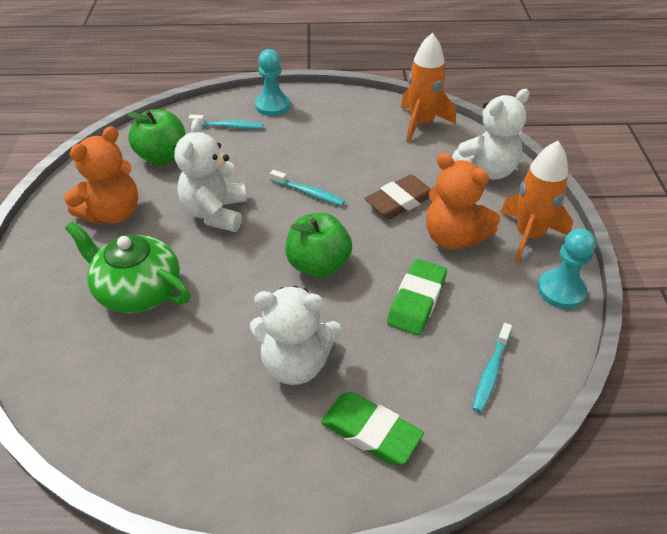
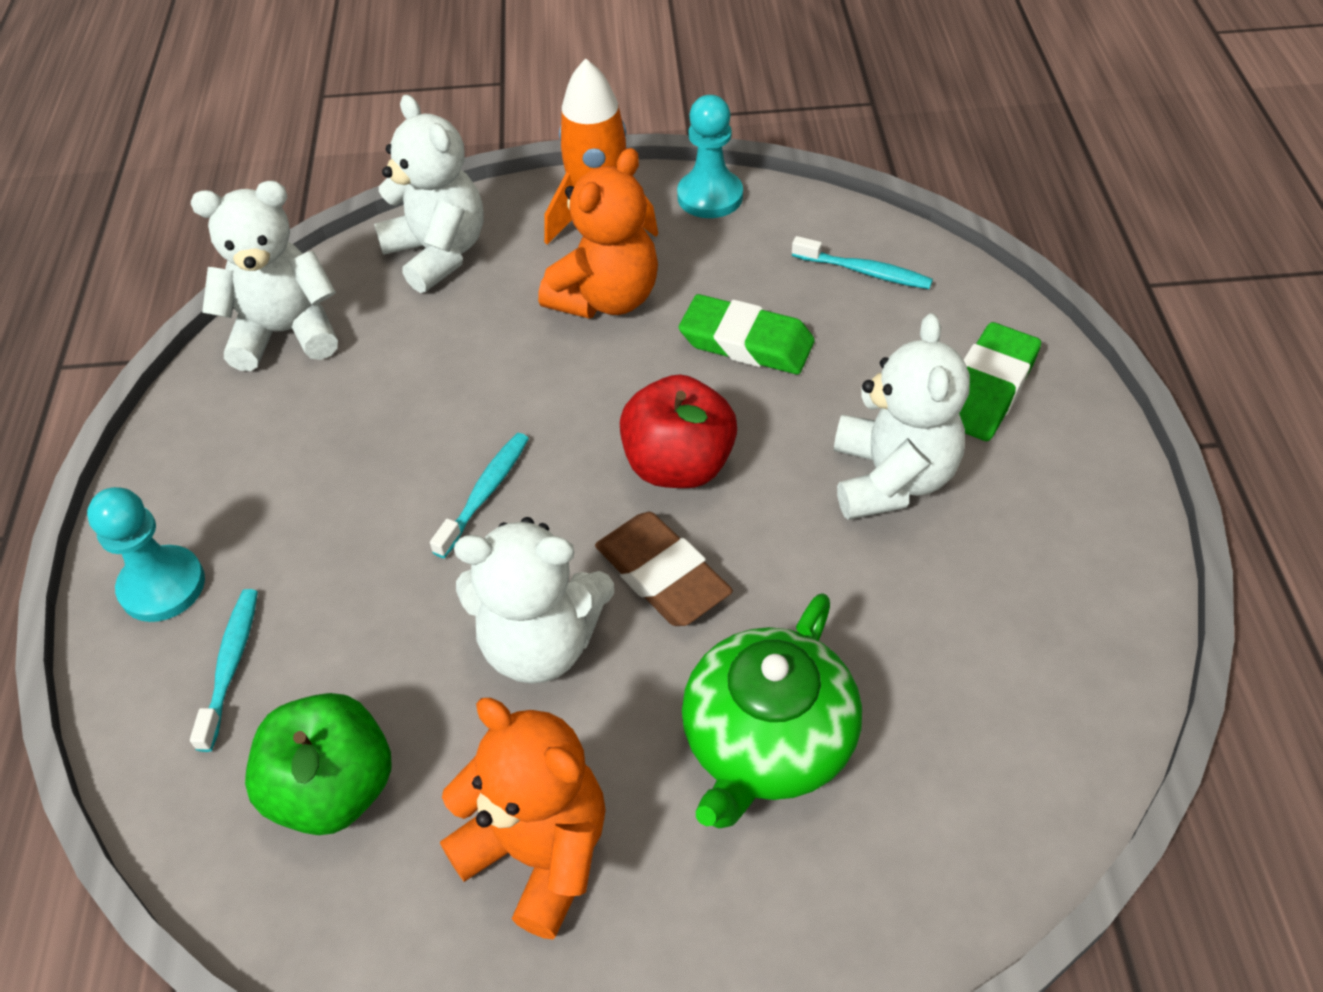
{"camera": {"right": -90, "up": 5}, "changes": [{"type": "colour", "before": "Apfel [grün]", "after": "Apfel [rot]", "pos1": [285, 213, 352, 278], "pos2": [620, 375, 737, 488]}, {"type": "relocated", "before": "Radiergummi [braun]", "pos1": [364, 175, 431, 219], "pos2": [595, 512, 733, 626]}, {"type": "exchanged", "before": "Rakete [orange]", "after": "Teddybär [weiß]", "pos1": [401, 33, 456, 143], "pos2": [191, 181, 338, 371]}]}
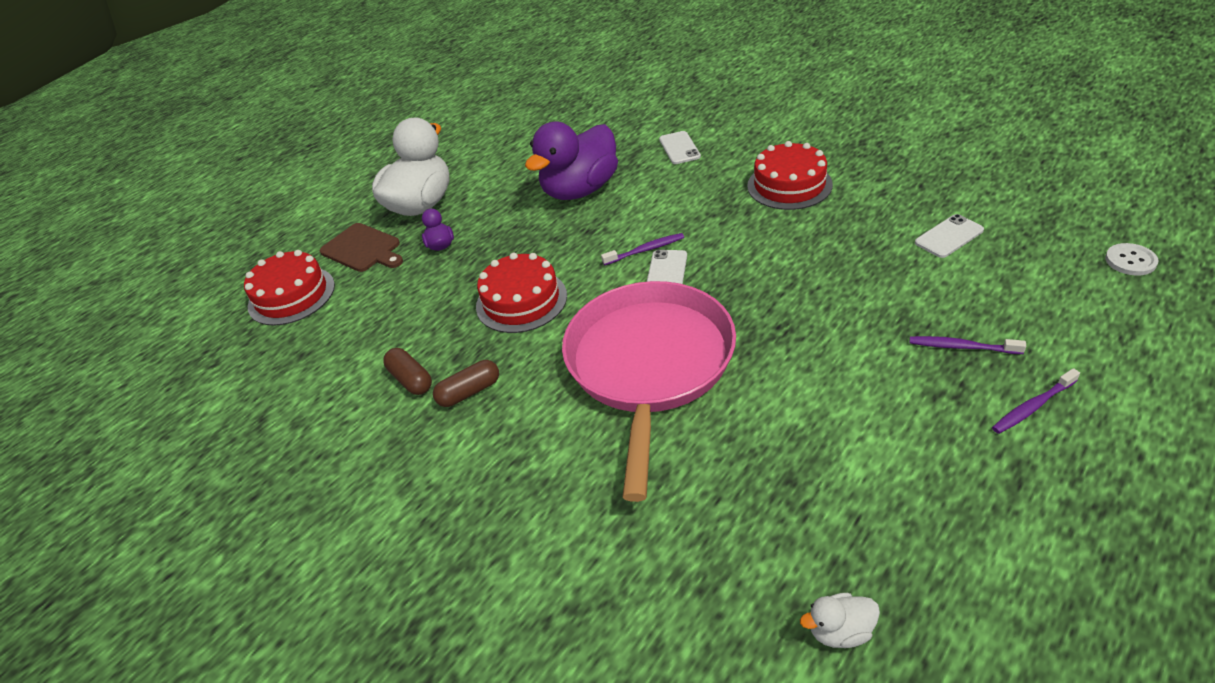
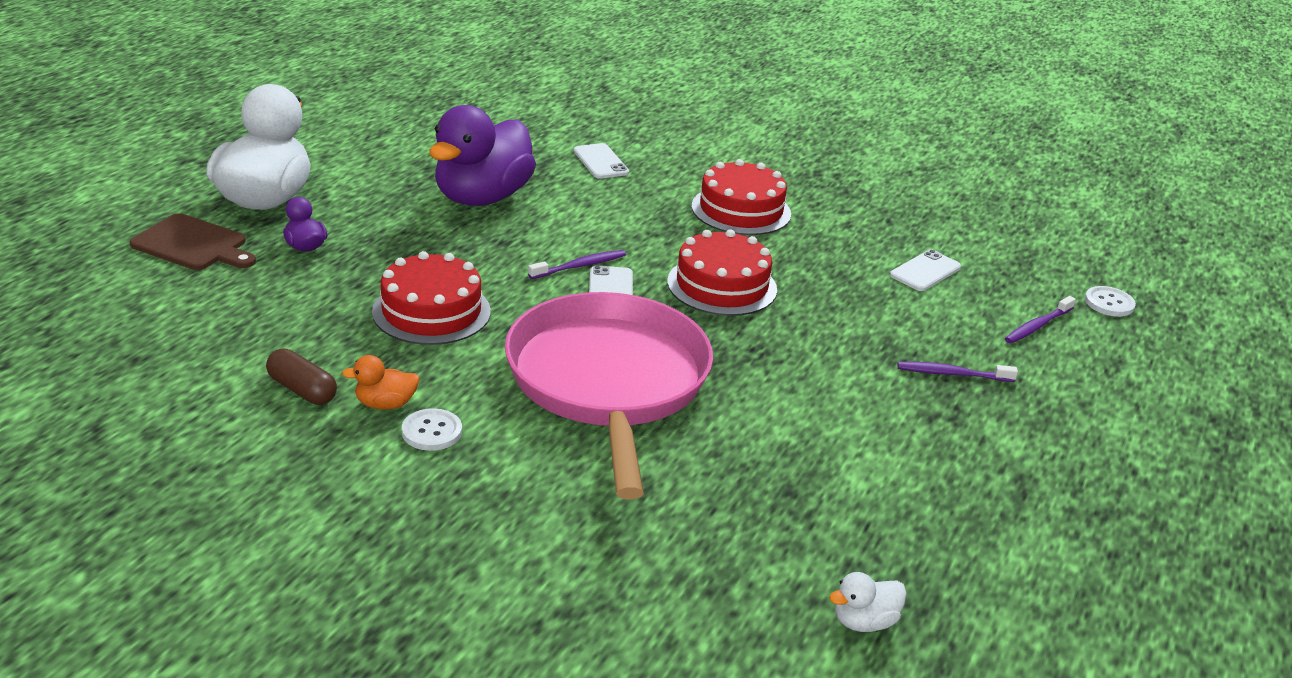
{"camera": {"right": -20, "up": -10}, "changes": [{"type": "relocated", "before": "Kuchen [rot]", "pos1": [244, 250, 335, 326], "pos2": [667, 229, 777, 316]}, {"type": "exchanged", "before": "Kapsel [braun]", "after": "Ente [orange]", "pos1": [433, 360, 499, 407], "pos2": [342, 355, 420, 410]}, {"type": "relocated", "before": "Zahnbürste [lila]", "pos1": [992, 368, 1080, 434], "pos2": [1005, 296, 1076, 343]}, {"type": "appeared", "after": "Knopf [weiß]", "pos2": [402, 408, 462, 451]}]}
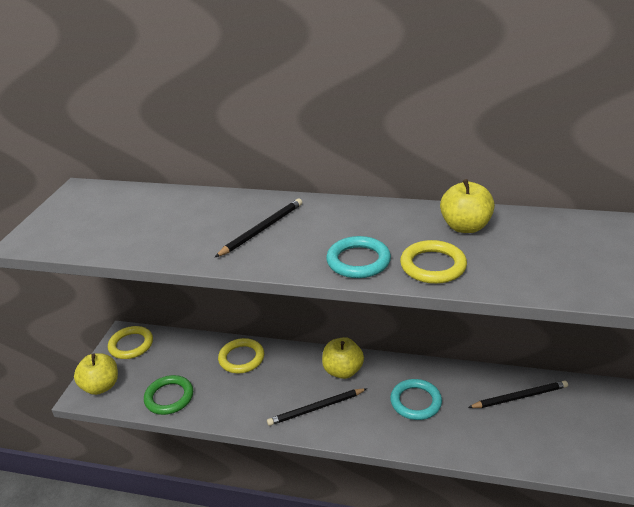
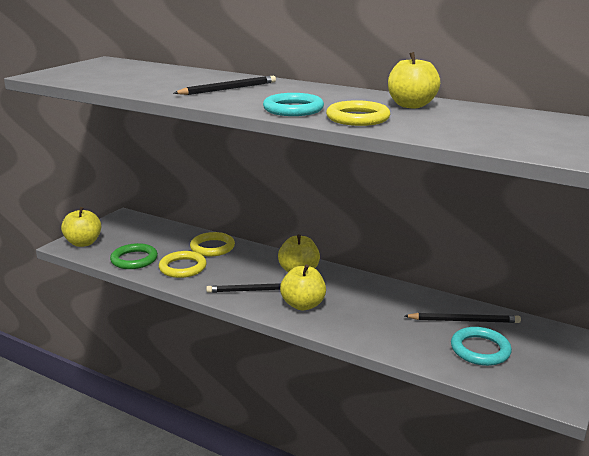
{"camera": {"right": 15, "up": -10}, "changes": [{"type": "relocated", "before": "Ring [gelb]", "pos1": [108, 326, 153, 359], "pos2": [159, 251, 207, 278]}, {"type": "relocated", "before": "Ring [türkis]", "pos1": [390, 379, 442, 420], "pos2": [451, 327, 512, 366]}, {"type": "appeared", "after": "Apfel [gelb]", "pos2": [280, 264, 326, 310]}]}
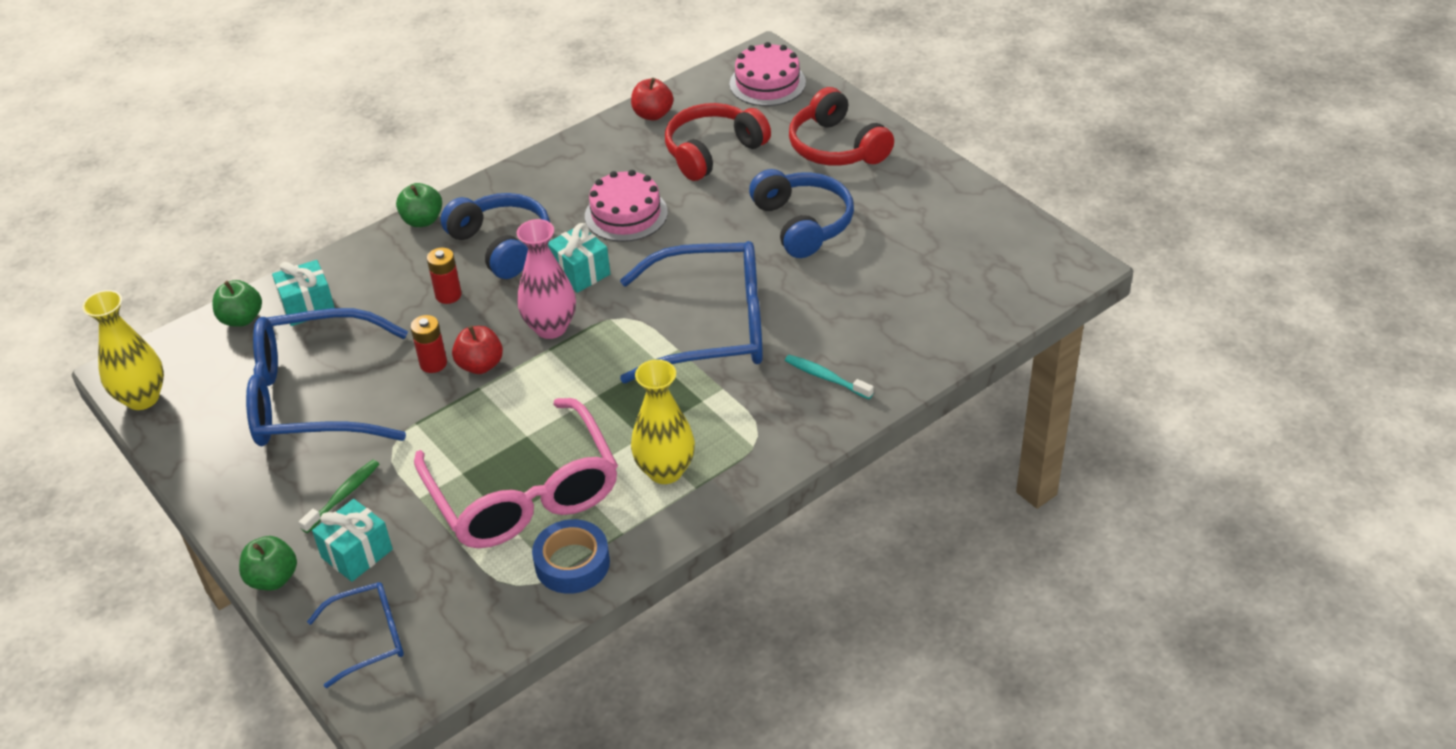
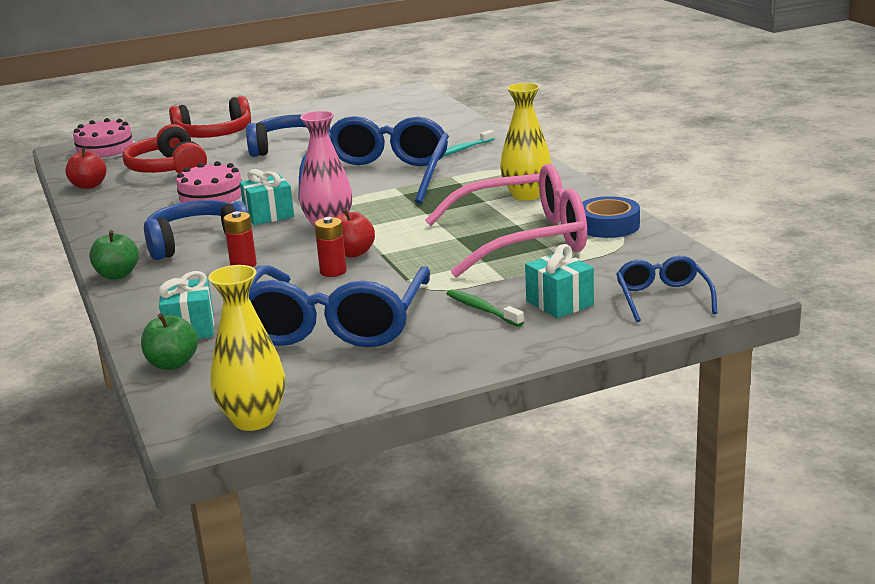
{"camera": {"right": -75, "up": -20}, "changes": [{"type": "missing", "before": "Apfel [grün]", "pos1": [239, 536, 297, 590]}]}
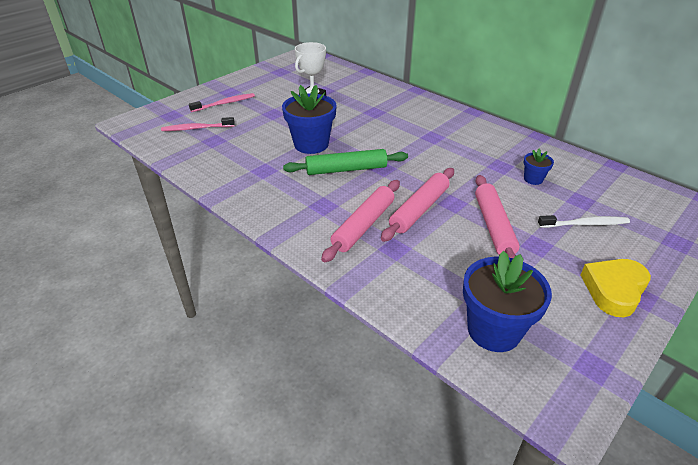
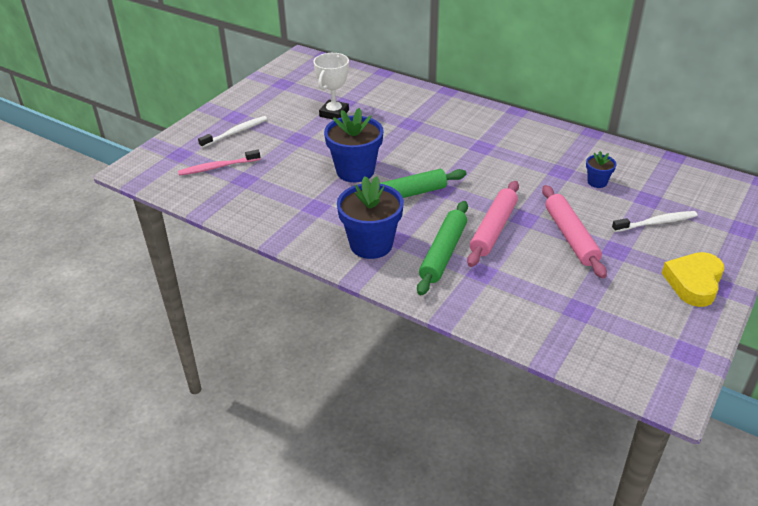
{"camera": {"right": -10, "up": 0}, "changes": [{"type": "colour", "before": "Zahnbürste [rosa]", "after": "Zahnbürste [weiß]", "pos1": [189, 93, 255, 112], "pos2": [198, 116, 267, 148]}, {"type": "colour", "before": "Nudelholz [rosa]", "after": "Nudelholz [grün]", "pos1": [321, 180, 400, 262], "pos2": [417, 201, 468, 295]}, {"type": "relocated", "before": "Blumentopf [blau]", "pos1": [463, 251, 552, 352], "pos2": [337, 176, 404, 259]}]}
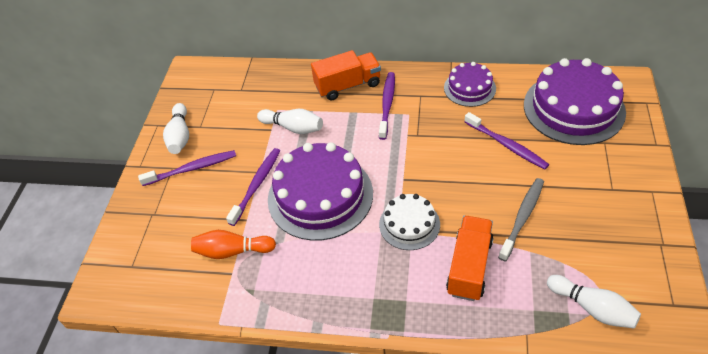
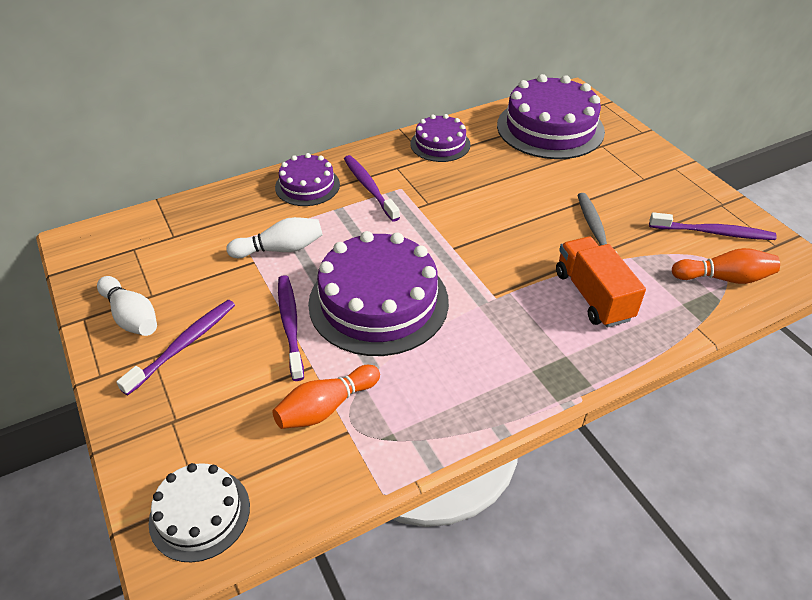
{"camera": {"right": -40, "up": -5}, "changes": [{"type": "exchanged", "before": "Lastwagen [orange]", "after": "Kuchen [lila]", "pos1": [311, 50, 381, 100], "pos2": [275, 153, 340, 206]}, {"type": "relocated", "before": "Kuchen [weiß]", "pos1": [379, 194, 440, 250], "pos2": [148, 463, 250, 563]}, {"type": "relocated", "before": "Zahnbürste [lila]", "pos1": [464, 112, 549, 169], "pos2": [649, 212, 777, 240]}, {"type": "colour", "before": "Bowlingkegel [weiß]", "after": "Bowlingkegel [orange]", "pos1": [547, 275, 641, 328], "pos2": [672, 248, 780, 284]}]}
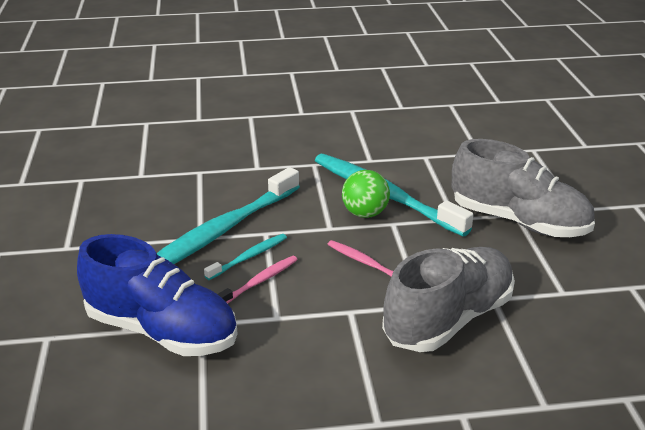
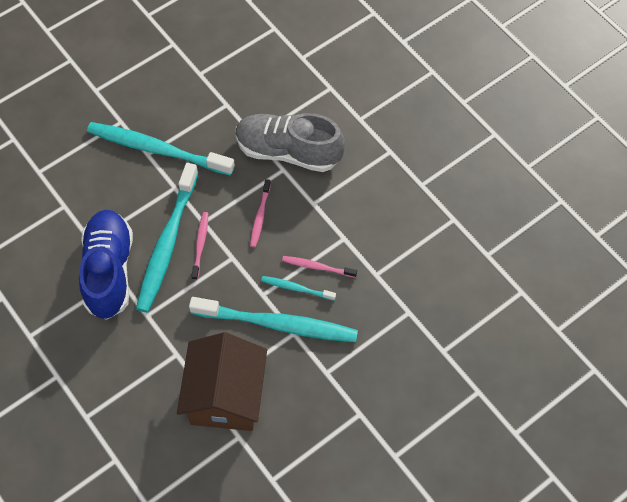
{"camera": {"right": -120, "up": 30}, "changes": [{"type": "relocated", "before": "Schuh [blau]", "pos1": [77, 234, 238, 356], "pos2": [79, 210, 133, 320]}, {"type": "exchanged", "before": "Ball [grün]", "after": "Zahnbürste [rosa]", "pos1": [342, 170, 390, 218], "pos2": [191, 212, 208, 280]}, {"type": "exchanged", "before": "Schuh [grau]", "after": "Zahnbürste [türkis]", "pos1": [452, 139, 595, 237], "pos2": [87, 122, 235, 176]}, {"type": "appeared", "after": "Haus [braun]", "pos2": [177, 332, 267, 431]}]}
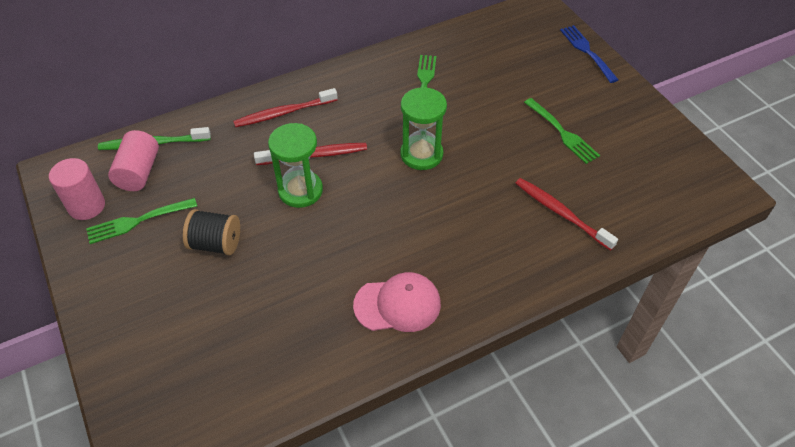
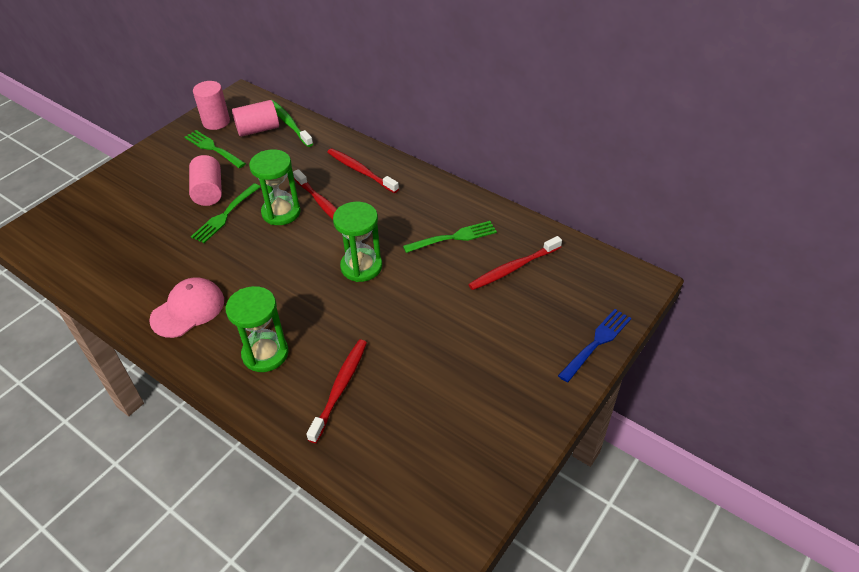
{"camera": {"right": 65, "up": -5}, "changes": [{"type": "exchanged", "before": "Garnrolle [schwarz]", "after": "Vollzylinder [rosa]", "pos1": [183, 209, 240, 256], "pos2": [189, 155, 222, 206]}, {"type": "spun", "before": "Kappe [rosa]", "pos1": [353, 272, 441, 332], "pos2": [149, 277, 224, 338], "turn": -105}, {"type": "relocated", "before": "Gabel [grün]", "pos1": [524, 98, 600, 164], "pos2": [191, 183, 261, 243]}, {"type": "appeared", "after": "Sanduhr [grün]", "pos2": [226, 286, 289, 372]}, {"type": "appeared", "after": "Zahnbürste [rot]", "pos2": [468, 236, 562, 290]}]}
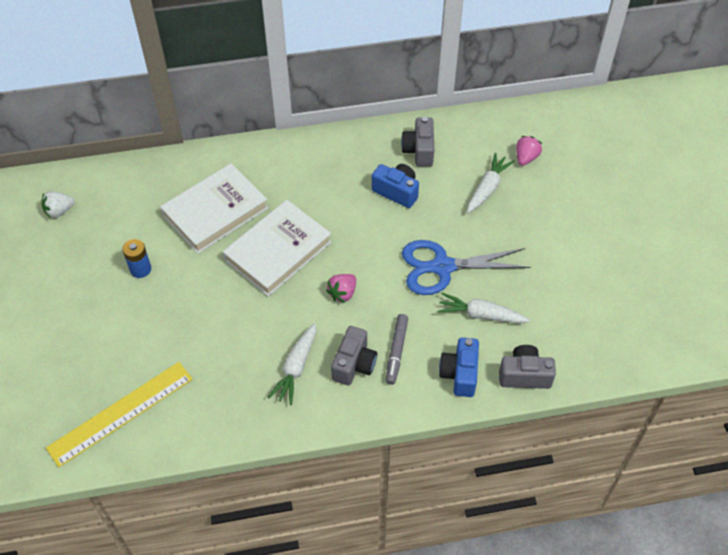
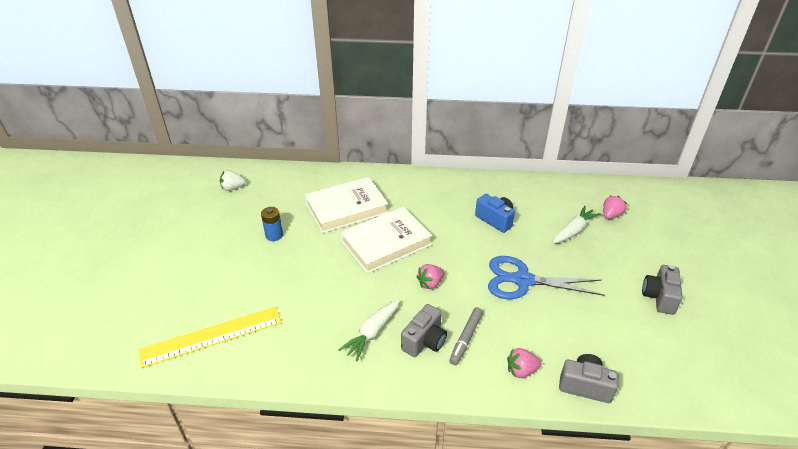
{"camera": {"right": 15, "up": -15}, "changes": [{"type": "relocated", "before": "Kamera [grau]", "pos1": [401, 117, 434, 167], "pos2": [642, 265, 683, 315]}, {"type": "missing", "before": "Karotte [weiß]", "pos1": [437, 293, 530, 323]}, {"type": "exchanged", "before": "Kamera [blau]", "after": "Erdbeere [rosa]", "pos1": [439, 338, 479, 397], "pos2": [507, 348, 542, 378]}]}
